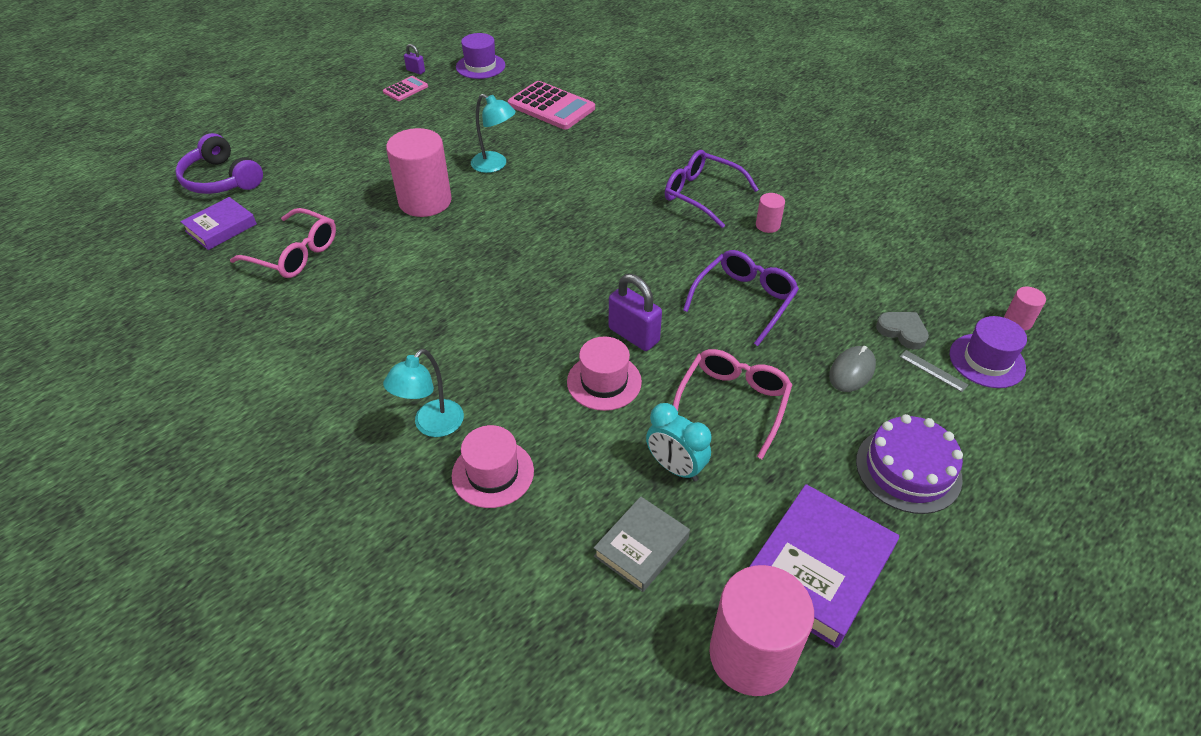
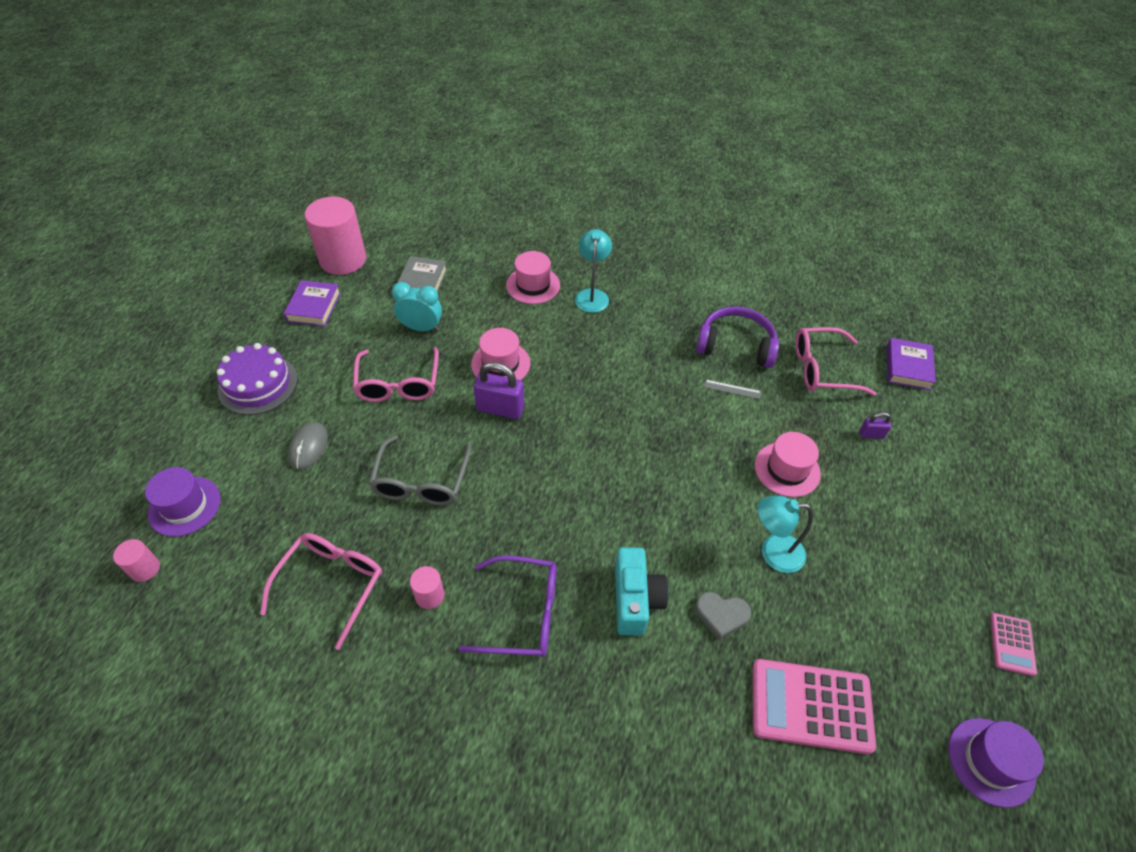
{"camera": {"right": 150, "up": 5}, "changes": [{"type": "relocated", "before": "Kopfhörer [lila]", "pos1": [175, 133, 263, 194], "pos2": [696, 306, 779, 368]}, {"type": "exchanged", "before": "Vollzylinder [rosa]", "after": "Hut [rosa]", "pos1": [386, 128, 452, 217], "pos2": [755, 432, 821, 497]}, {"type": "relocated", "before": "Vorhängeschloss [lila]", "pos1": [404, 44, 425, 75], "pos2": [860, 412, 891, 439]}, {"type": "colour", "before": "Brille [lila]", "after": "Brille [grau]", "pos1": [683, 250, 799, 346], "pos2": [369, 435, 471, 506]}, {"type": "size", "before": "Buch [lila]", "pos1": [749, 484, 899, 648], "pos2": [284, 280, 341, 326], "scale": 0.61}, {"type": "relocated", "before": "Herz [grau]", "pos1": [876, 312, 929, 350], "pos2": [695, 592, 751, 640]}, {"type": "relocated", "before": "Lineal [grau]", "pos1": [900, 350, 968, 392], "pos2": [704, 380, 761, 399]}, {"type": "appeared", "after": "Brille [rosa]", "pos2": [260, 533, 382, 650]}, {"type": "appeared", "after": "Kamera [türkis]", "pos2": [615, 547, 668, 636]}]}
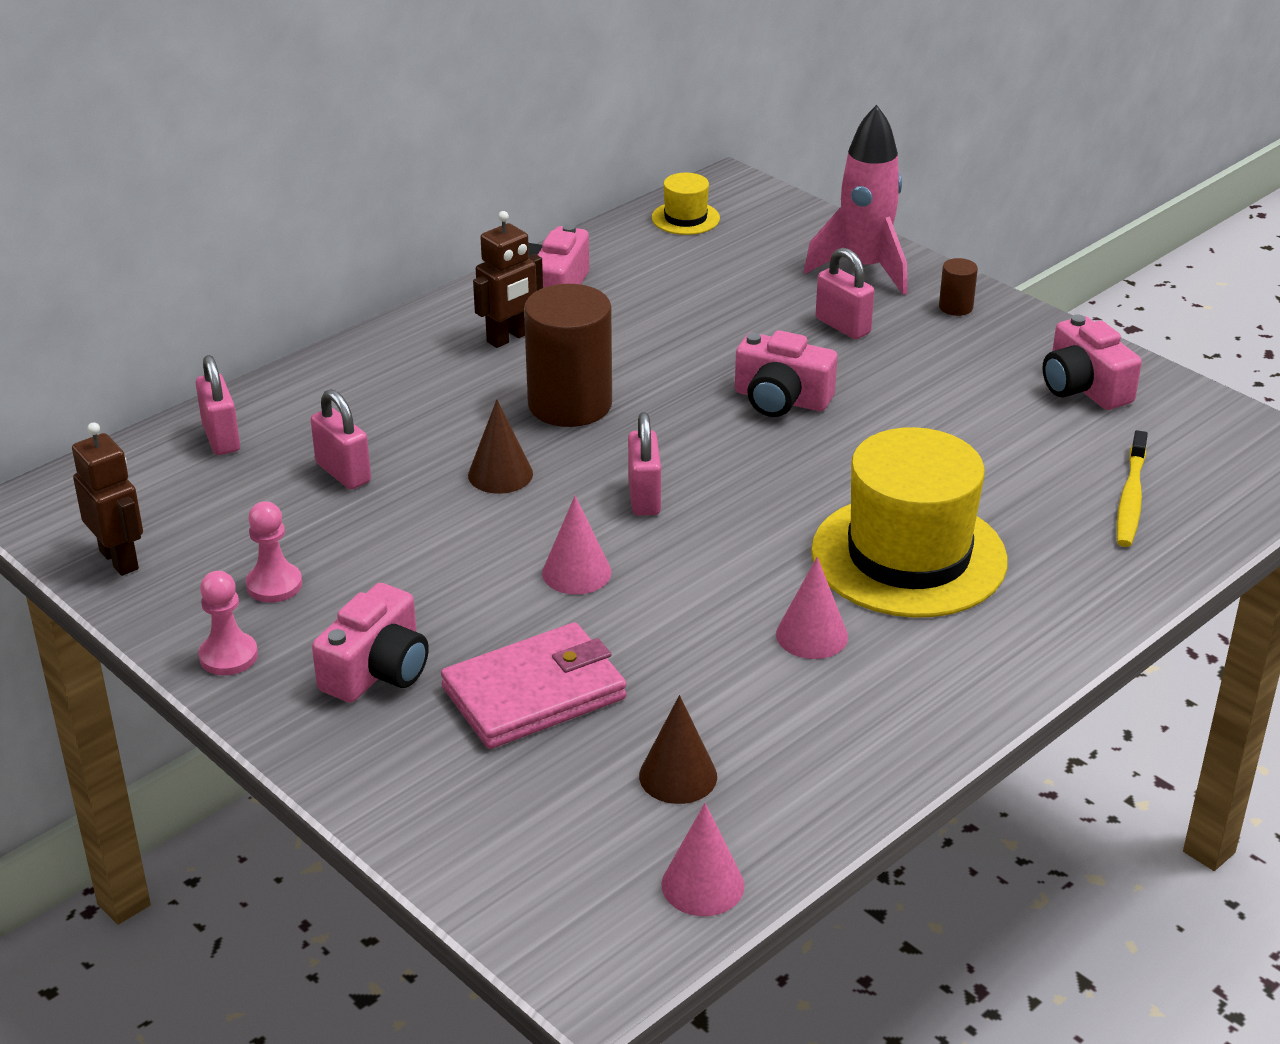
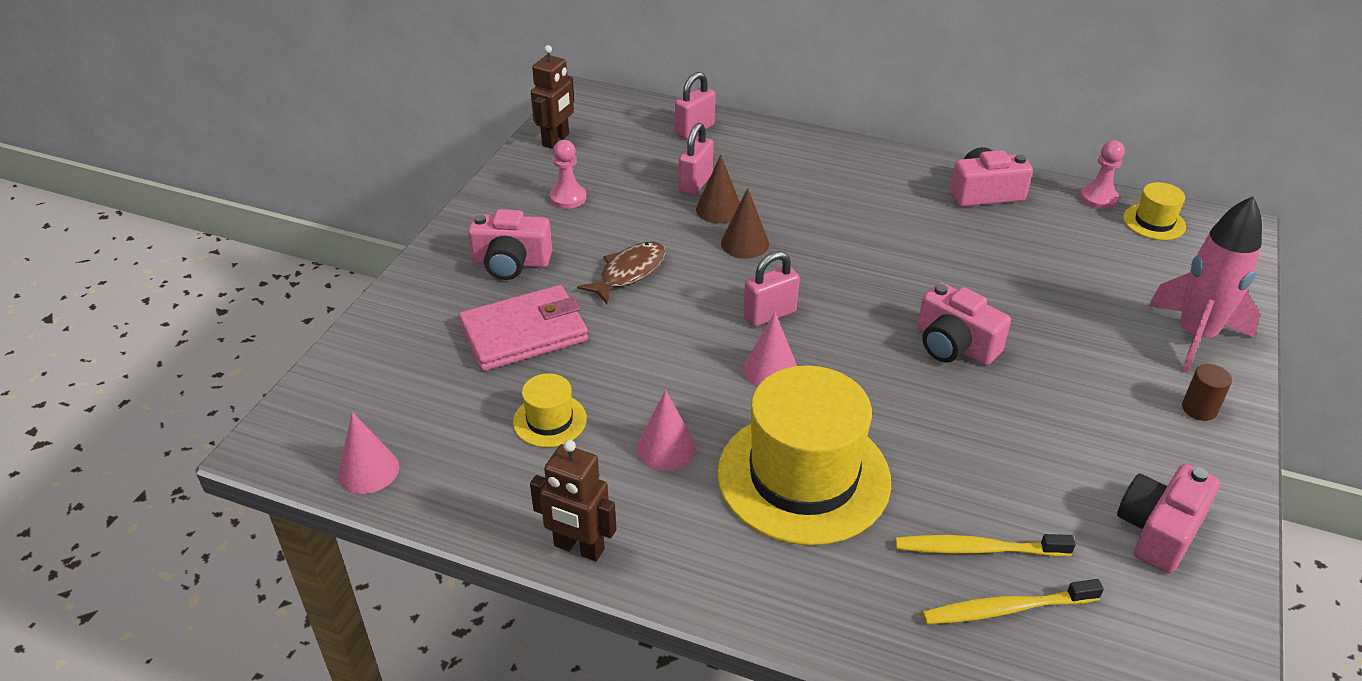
{"camera": {"right": 65, "up": 5}, "changes": [{"type": "relocated", "before": "Bauer [rosa]", "pos1": [198, 571, 258, 675], "pos2": [1080, 140, 1125, 209]}, {"type": "spun", "before": "Geldbörse [rosa]", "pos1": [441, 622, 627, 749], "pos2": [458, 285, 588, 371], "turn": -60}, {"type": "relocated", "before": "Roboter [braun]", "pos1": [473, 211, 543, 348], "pos2": [530, 440, 616, 561]}, {"type": "missing", "before": "Vollzylinder [braun]", "pos1": [524, 284, 612, 427]}, {"type": "relocated", "before": "Kegel [rosa]", "pos1": [542, 496, 611, 595], "pos2": [743, 312, 797, 386]}, {"type": "relocated", "before": "Kegel [braun]", "pos1": [639, 695, 717, 804], "pos2": [696, 155, 740, 223]}, {"type": "spun", "before": "Kamera [rosa]", "pos1": [735, 330, 837, 417], "pos2": [917, 282, 1011, 365], "turn": -45}, {"type": "missing", "before": "Vorhängeschloss [rosa]", "pos1": [816, 248, 874, 339]}, {"type": "appeared", "after": "Hut [gelb]", "pos2": [513, 373, 587, 447]}, {"type": "appeared", "after": "Fisch [braun]", "pos2": [577, 242, 666, 304]}, {"type": "appeared", "after": "Zahnbürste [gelb]", "pos2": [895, 534, 1076, 557]}]}
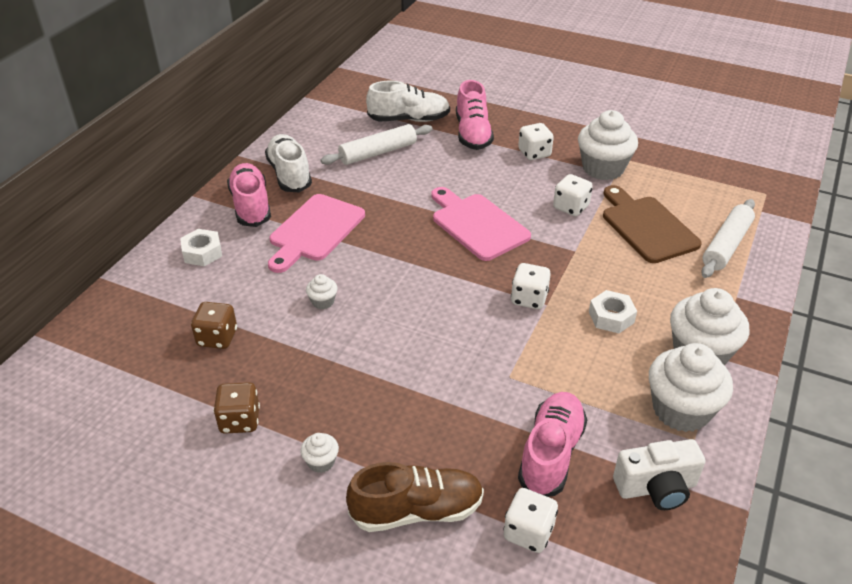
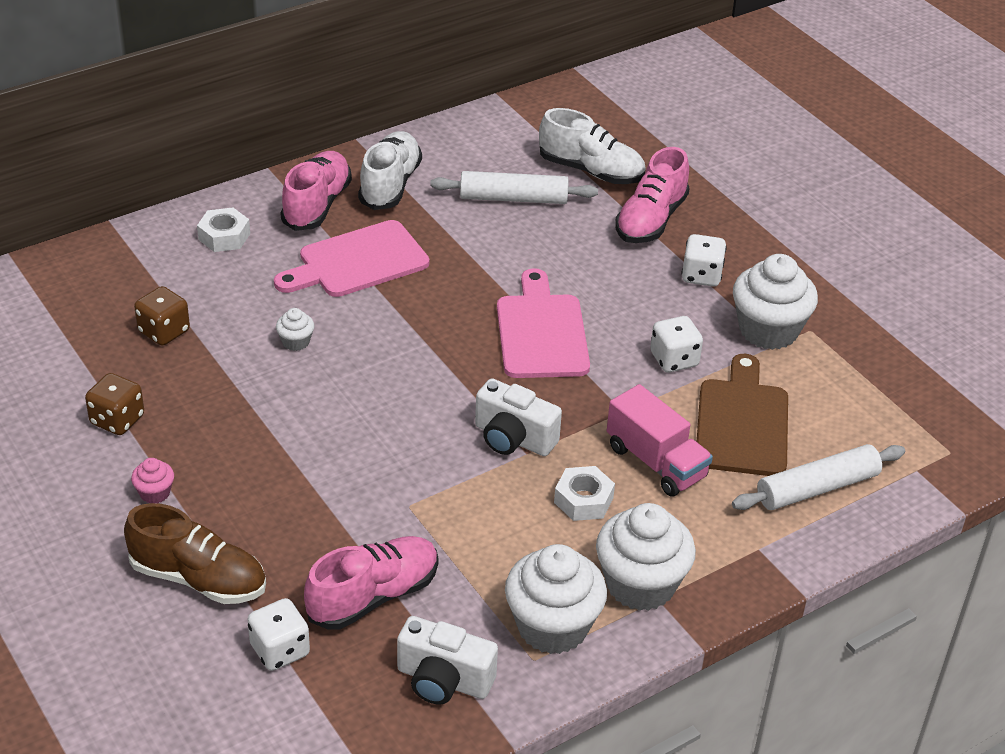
{"camera": {"right": 30, "up": 0}, "changes": [{"type": "colour", "before": "Muffin [weiß]", "after": "Muffin [rosa]", "pos1": [300, 433, 339, 473], "pos2": [131, 458, 174, 503]}, {"type": "exchanged", "before": "Spielwürfel [weiß]", "after": "Kamera [weiß]", "pos1": [511, 263, 551, 309], "pos2": [475, 378, 562, 456]}, {"type": "appeared", "after": "Lastwagen [rosa]", "pos2": [607, 384, 713, 497]}]}
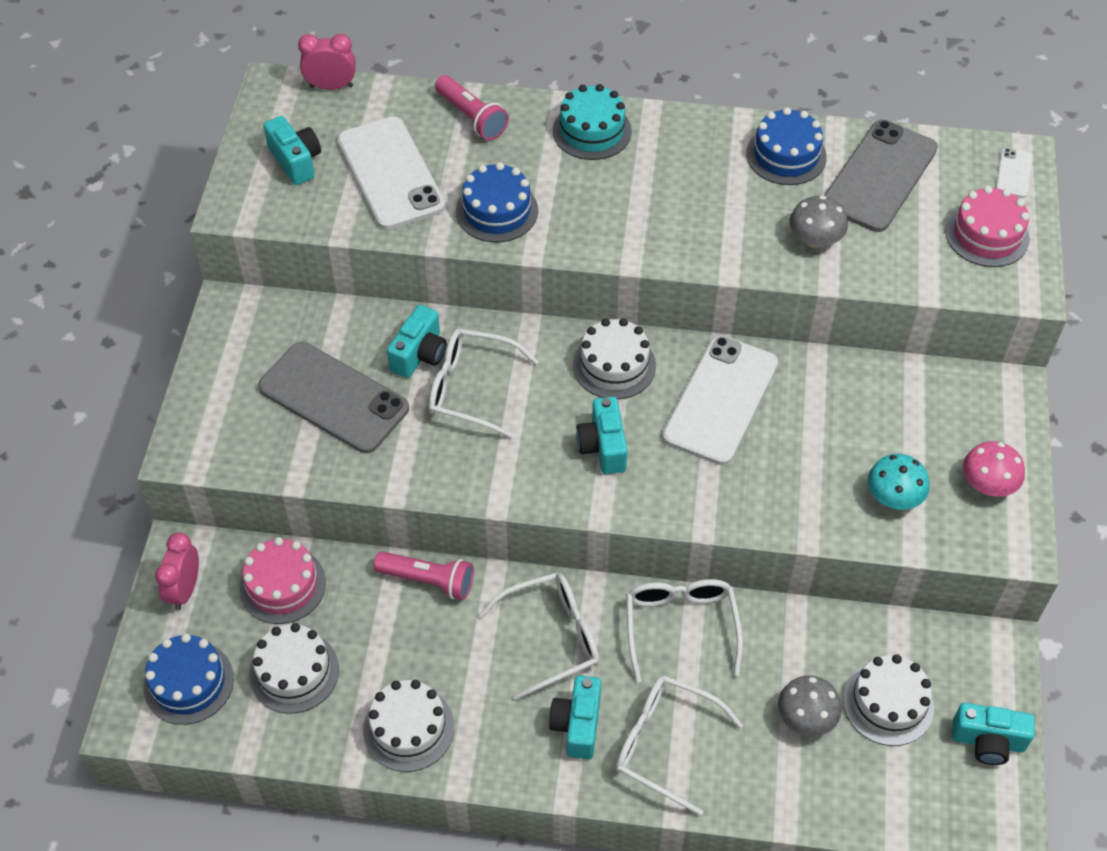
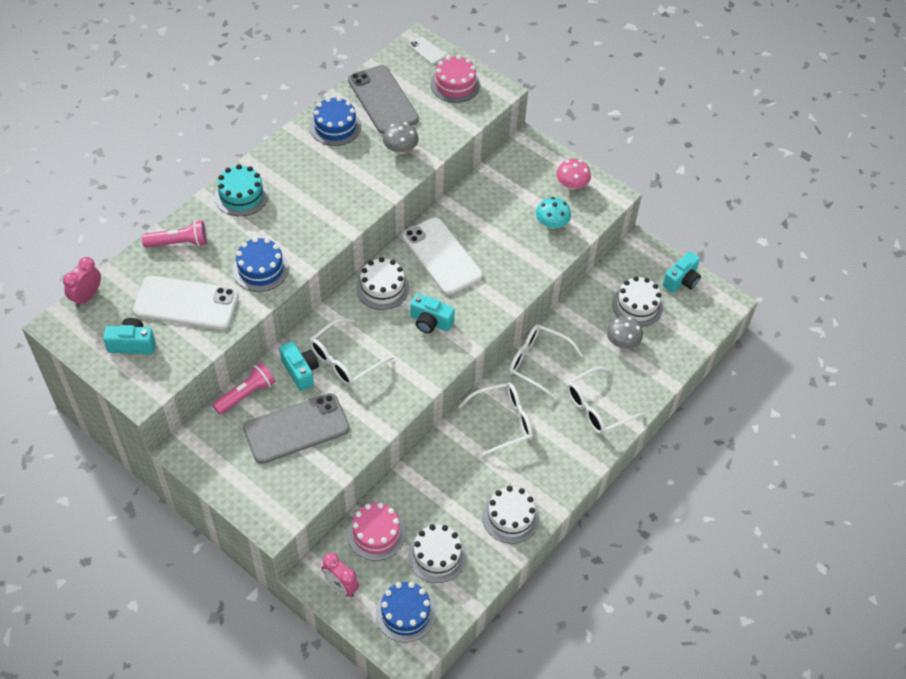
{"camera": {"right": -60, "up": 0}, "changes": [{"type": "relocated", "before": "Taschenlampe [rosa]", "pos1": [374, 551, 474, 600], "pos2": [212, 362, 275, 415]}, {"type": "spun", "before": "Brille [weiß]", "pos1": [479, 572, 599, 701], "pos2": [459, 382, 533, 458], "turn": 60}, {"type": "missing", "before": "Kamera [türkis]", "pos1": [549, 676, 601, 759]}]}
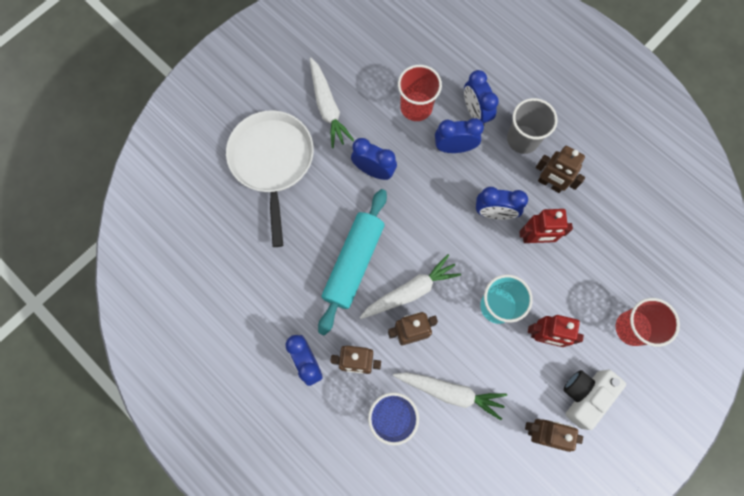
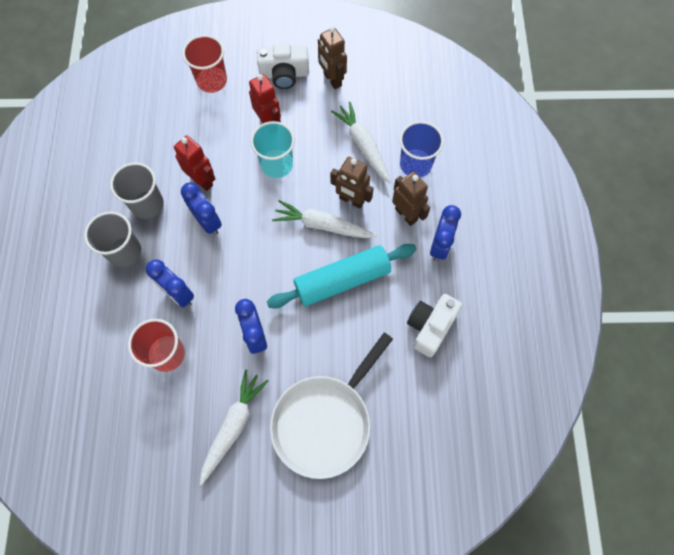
{"camera": {"right": -135, "up": -5}, "changes": [{"type": "missing", "before": "Wecker [blau]", "pos1": [464, 70, 499, 125]}, {"type": "exchanged", "before": "Roboter [braun]", "after": "Becher [grau]", "pos1": [536, 146, 585, 193], "pos2": [110, 163, 164, 219]}, {"type": "appeared", "after": "Kamera [weiß]", "pos2": [407, 294, 462, 357]}]}
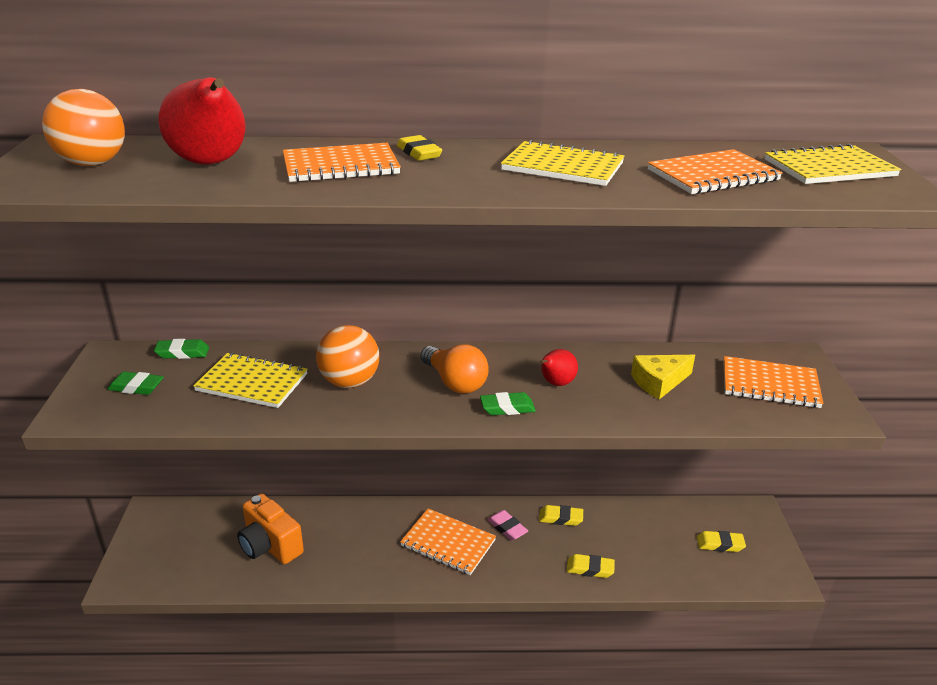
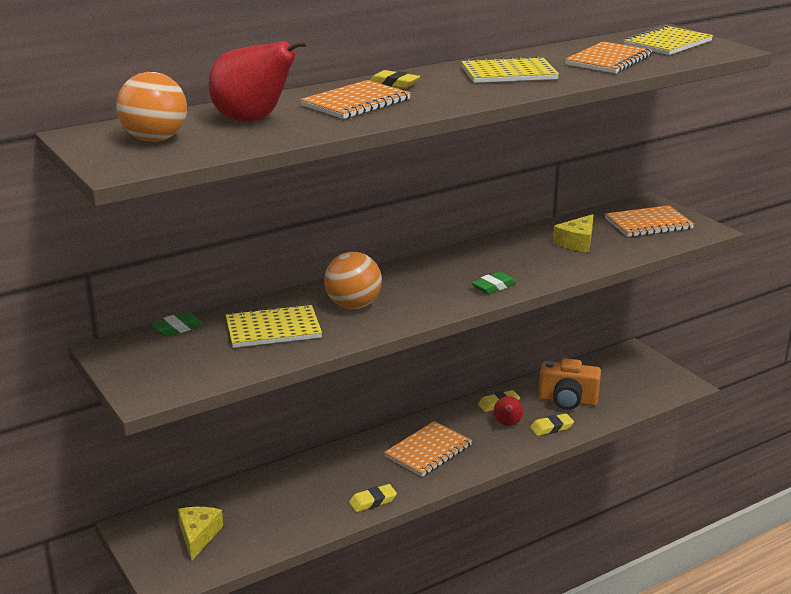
{"camera": {"right": -30, "up": -5}, "changes": [{"type": "missing", "before": "Radiergummi [grün]", "pos1": [107, 372, 164, 395]}, {"type": "relocated", "before": "Kamera [orange]", "pos1": [237, 494, 304, 564], "pos2": [539, 358, 601, 410]}, {"type": "spun", "before": "Notizbuch [orange]", "pos1": [400, 508, 496, 575], "pos2": [384, 421, 472, 477], "turn": -45}, {"type": "missing", "before": "Glühbirne [orange]", "pos1": [421, 344, 489, 394]}, {"type": "missing", "before": "Radiergummi [rosa]", "pos1": [487, 510, 528, 541]}, {"type": "relocated", "before": "Birne [rot]", "pos1": [540, 349, 578, 386], "pos2": [494, 396, 523, 426]}, {"type": "relocated", "before": "Radiergummi [gelb]", "pos1": [697, 531, 746, 552], "pos2": [349, 484, 397, 512]}, {"type": "appeared", "after": "Käse [gelb]", "pos2": [178, 507, 223, 561]}]}
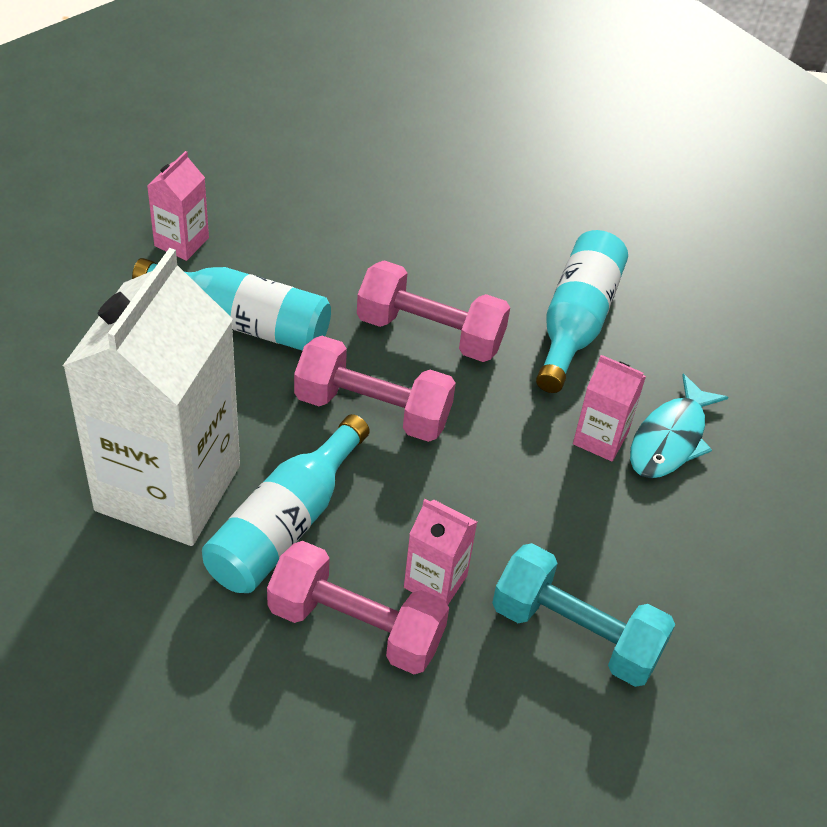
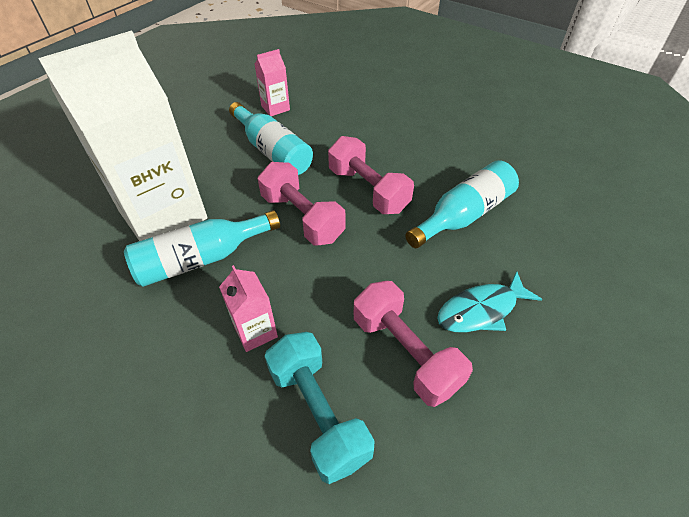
{"camera": {"right": 35, "up": 0}, "changes": [{"type": "relocated", "before": "Hantel [rosa]", "pos1": [267, 541, 449, 674], "pos2": [354, 281, 473, 407]}, {"type": "missing", "before": "Getränkekarton [rosa]", "pos1": [573, 355, 646, 461]}]}
